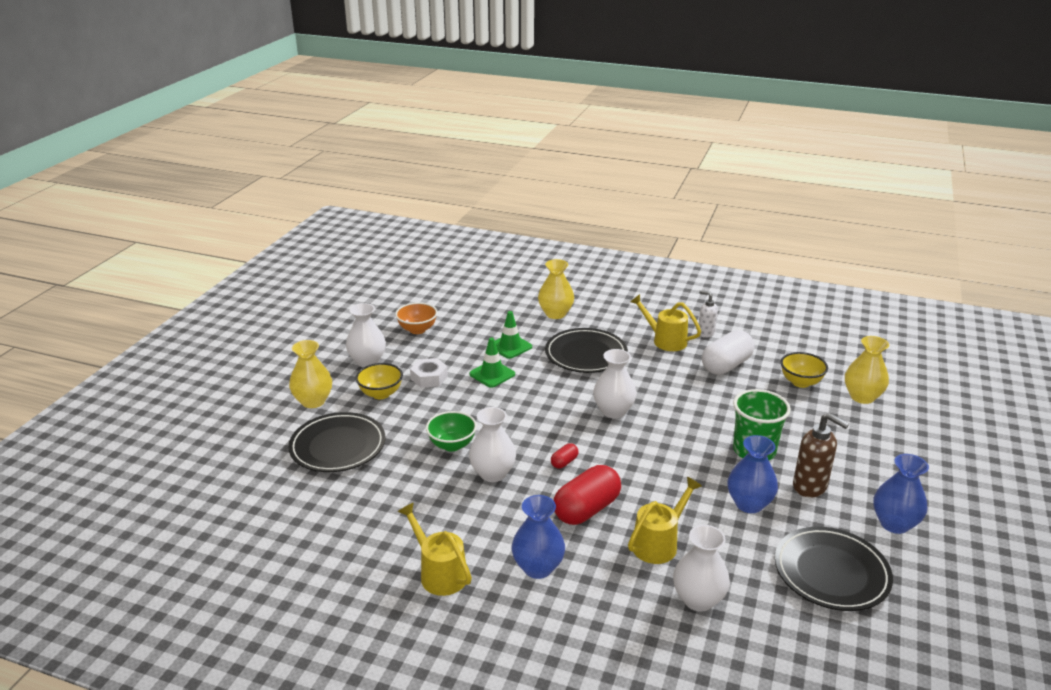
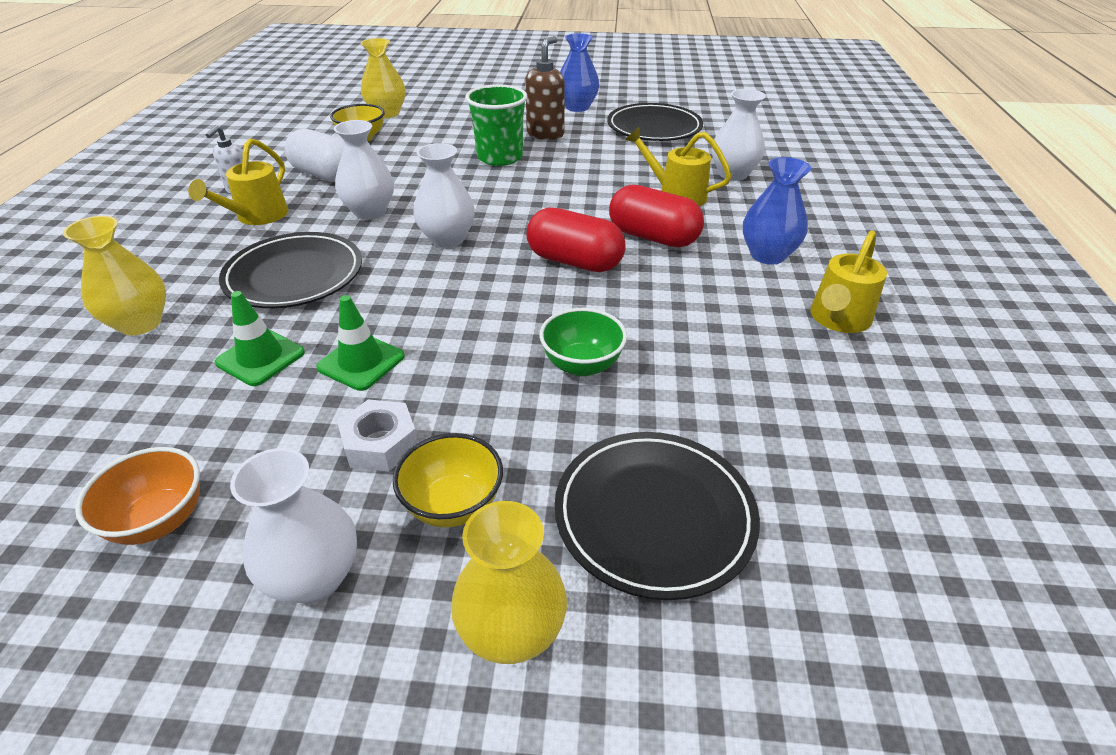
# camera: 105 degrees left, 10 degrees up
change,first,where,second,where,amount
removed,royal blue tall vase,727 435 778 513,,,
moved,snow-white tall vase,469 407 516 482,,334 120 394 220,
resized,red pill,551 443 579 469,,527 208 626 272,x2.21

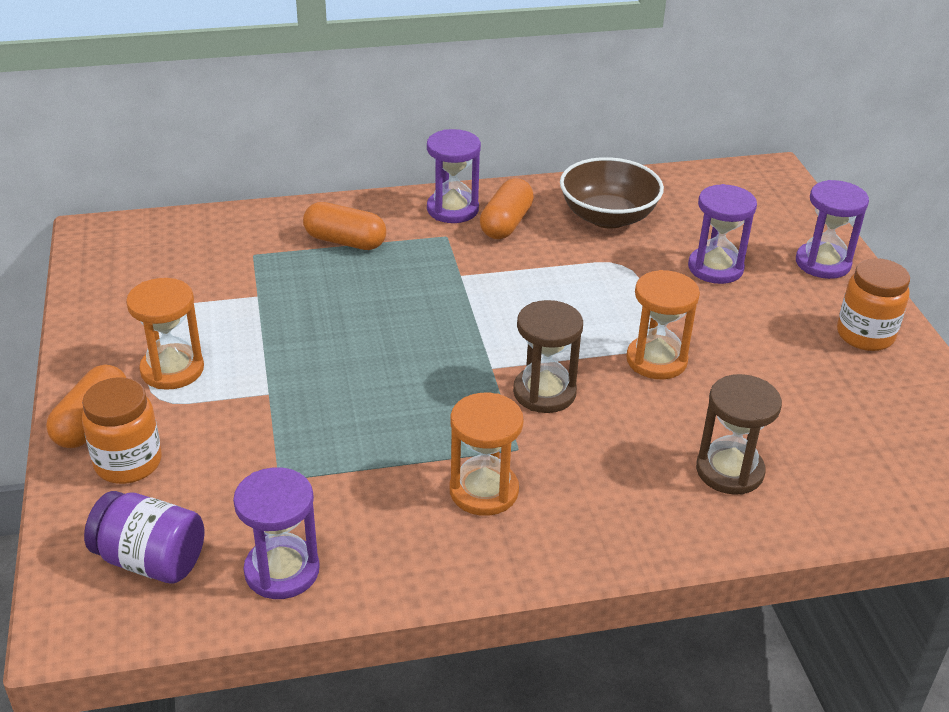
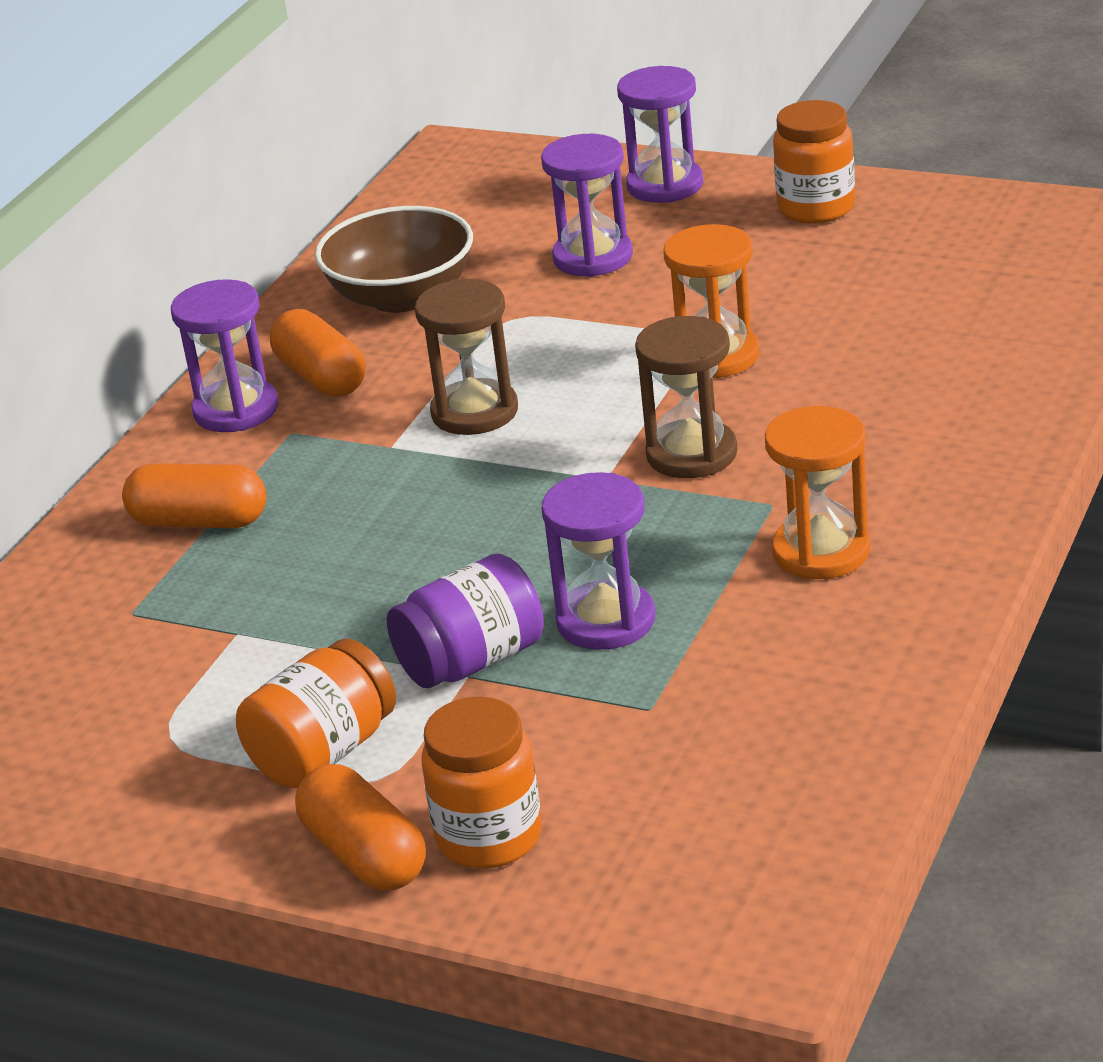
# camera: 50 degrees left, 5 degrees down
change,first,where,second,where,amount
moved,royal purple jam jar,84 491 204 584,,387 554 544 688,
moved,royal purple sandglass,233 467 320 599,,541 472 655 650,
moved,russet sandglass,696 374 782 495,,415 279 518 435,
replaced,orange-coloured sandglass,126 278 204 390,orange-coloured jam jar,236 638 396 788,
turned,orange-coloured pill,303 202 386 250,,122 463 267 528,45 degrees clockwise

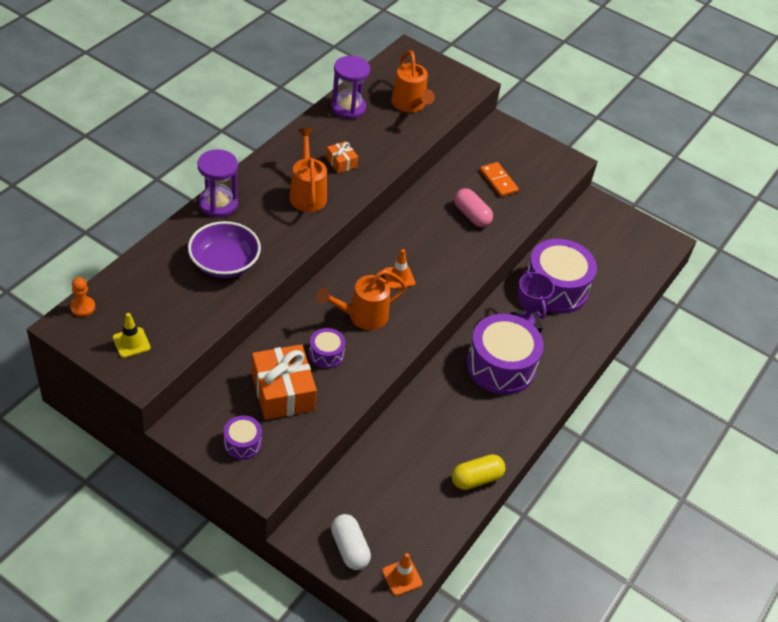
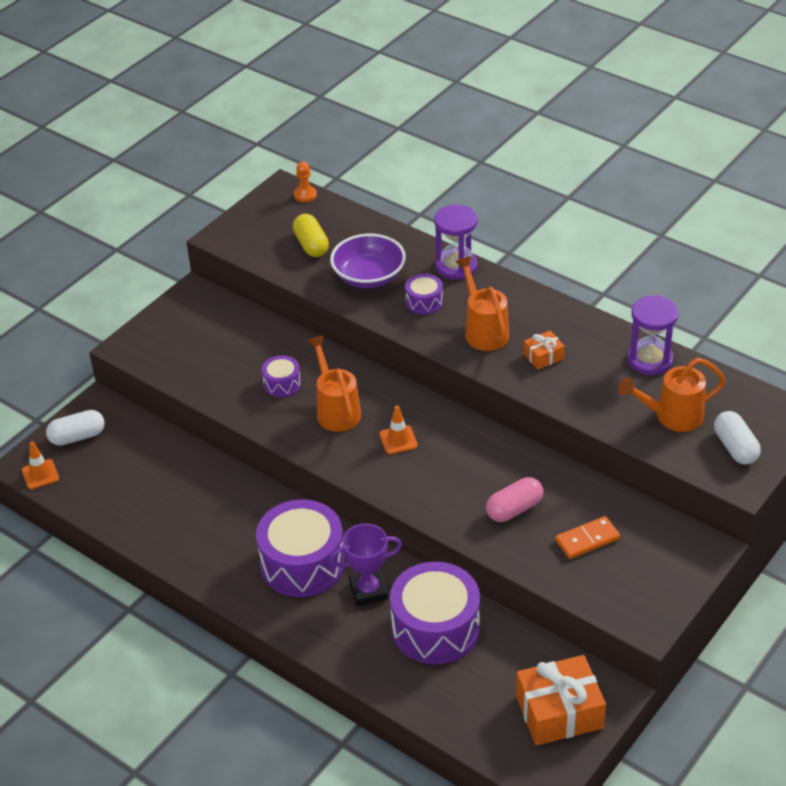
# camera: 100 degrees right, 5 degrees down
change,first,where,second,where,amount
removed,bright yellow safety cone,113 313 151 358,,,
added,,,snow-white pill,714 411 761 464,
moved,royal purple snare drum,223 415 262 459,,405 274 443 314,
moved,orange-coloured present,252 344 317 420,,516 655 606 746,
moved,bright yellow pill,452 454 505 490,,293 214 329 257,
turned,orange-coloured sprinkling can,289 128 327 212,,455 256 509 351,105 degrees counterclockwise

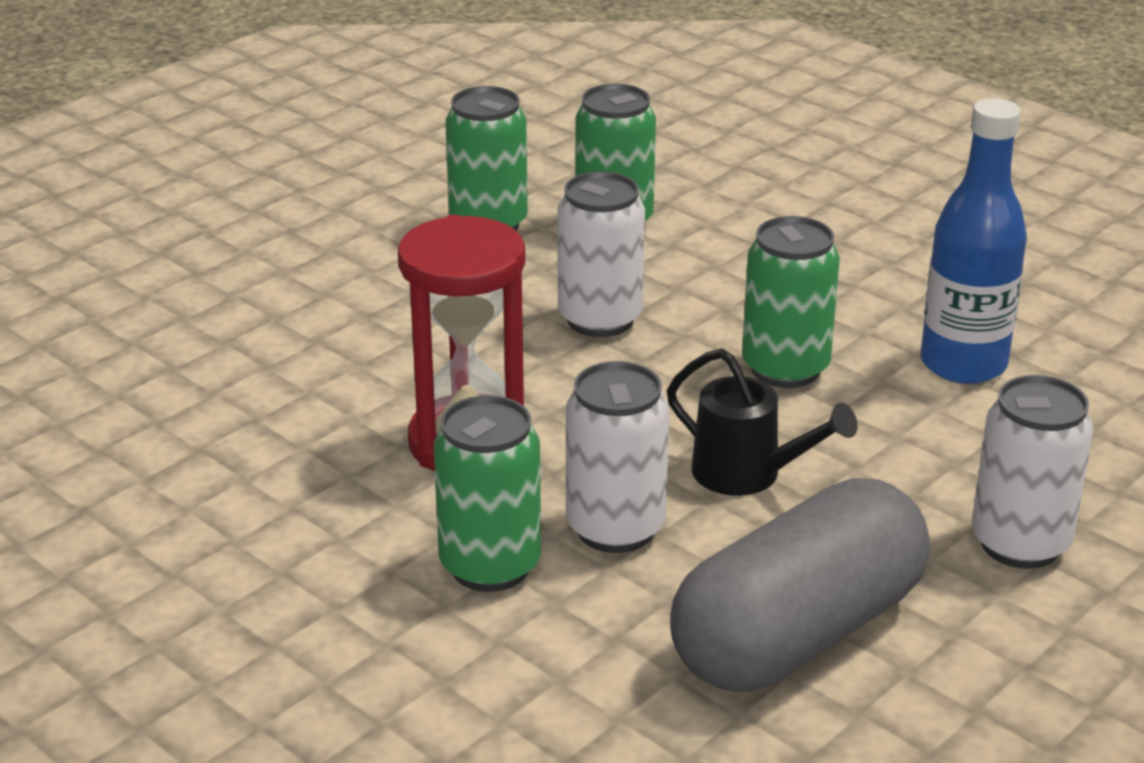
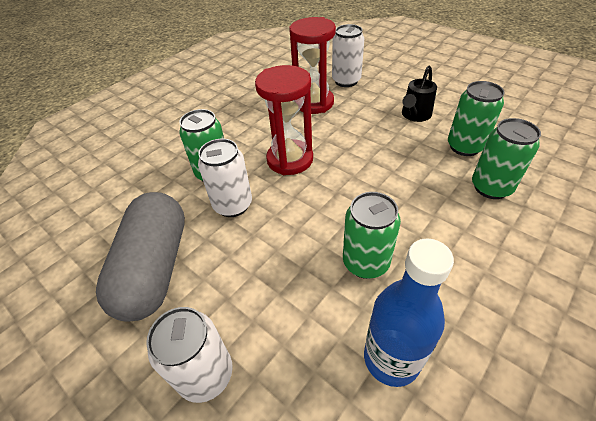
# camera: 90 degrees right, 15 degrees up
change,first,where,second,where,amount
added,,,red sandglass,289 17 336 114,
moved,snow-white can,557 171 645 337,,332 24 364 87,
moved,black sprinkling can,667 348 858 496,,402 66 437 122,
turned,grey pill,670 478 930 692,,96 192 185 322,45 degrees clockwise

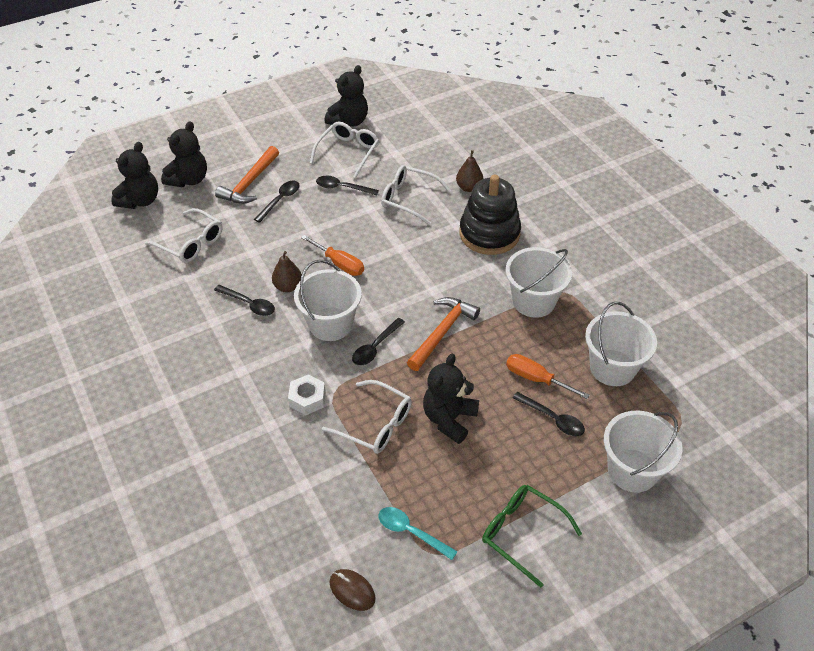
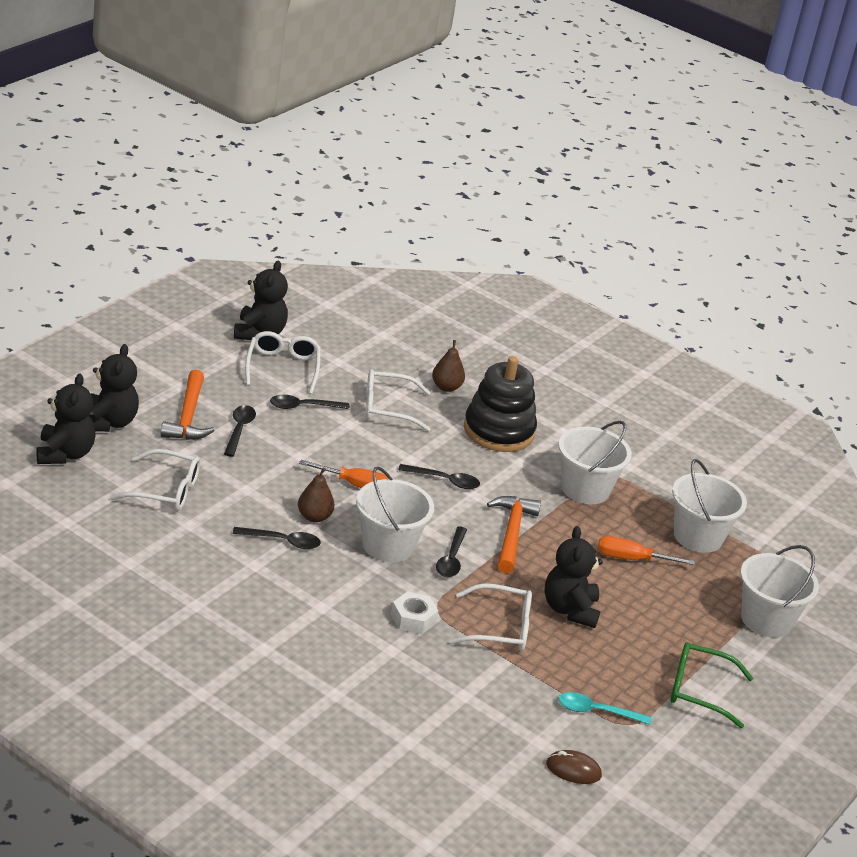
# camera: 30 degrees left, 15 degrees down
change,first,where,second,where,amount
moved,black spoon,513 392 585 436,,398 464 480 489,

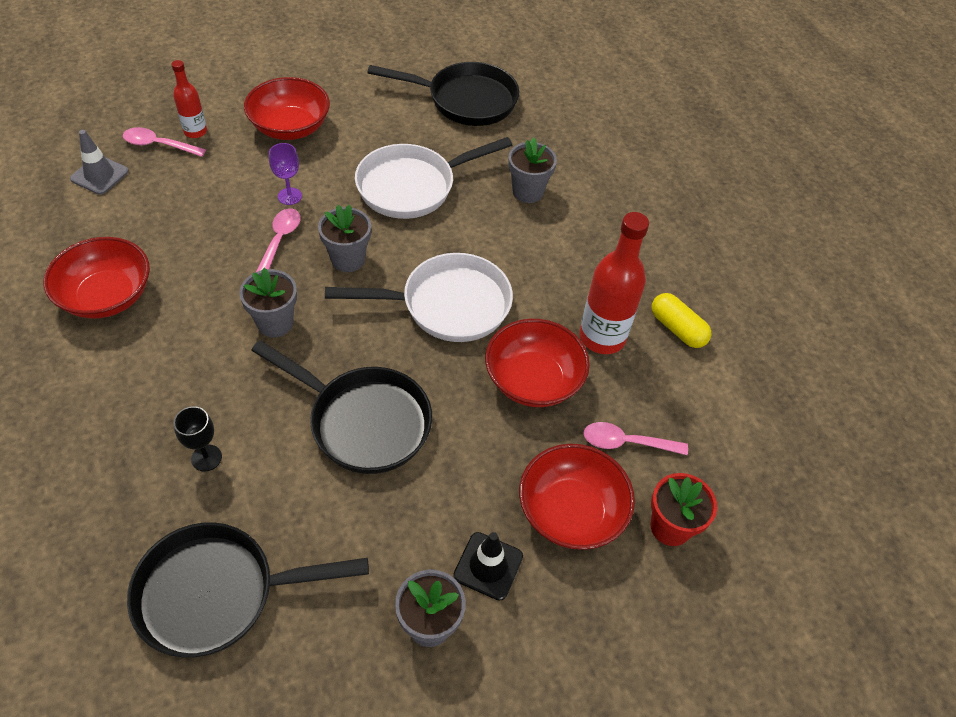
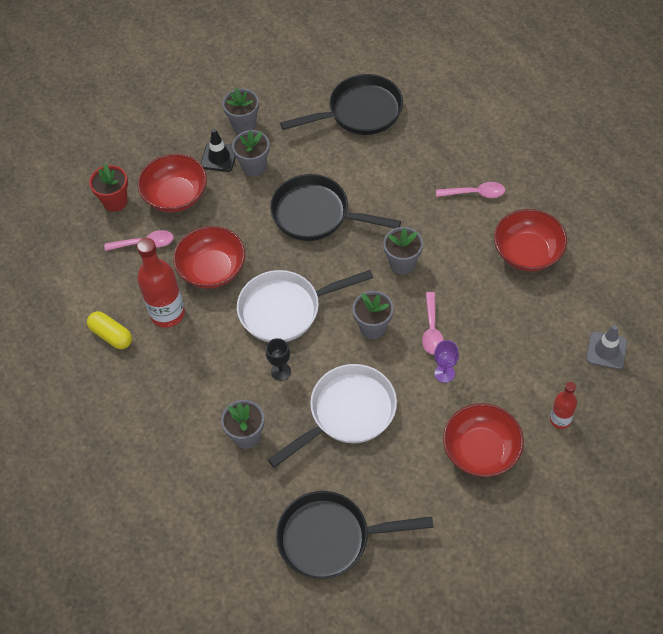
# camera: 175 degrees right, 5 degrees up
change,first,where,second,where,amount
added,,,grey plant pot,232 130 270 176,
moved,pink spoon,123 127 206 157,,436 182 505 198,
moved,black chalice,174 406 222 471,,266 338 291 381,

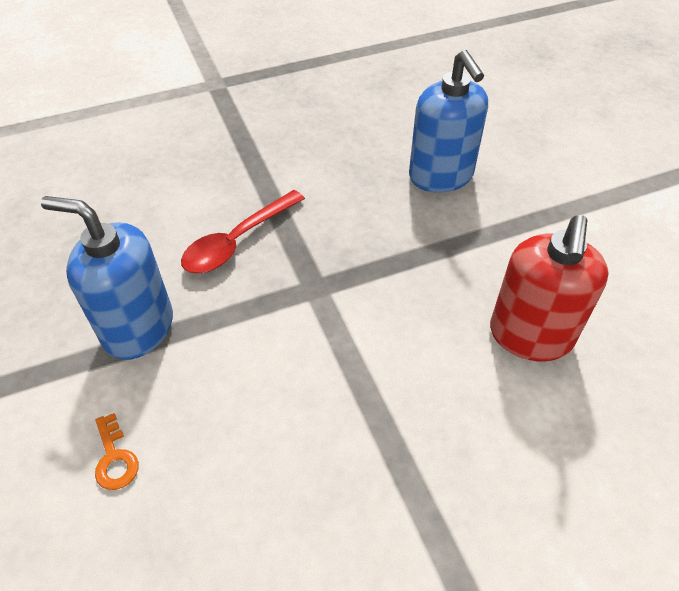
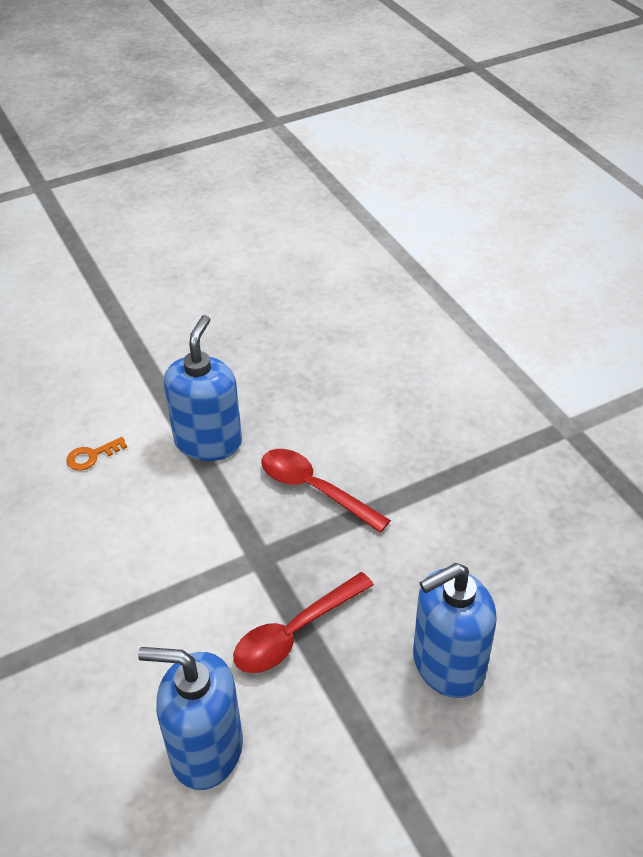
# camera: 85 degrees right, 5 degrees down
change,first,where,second,where,amount
added,,,red spoon,233 572 374 673,
recoloured,red soap dispenser,490 215 609 361,royal blue soap dispenser,138 647 243 790,

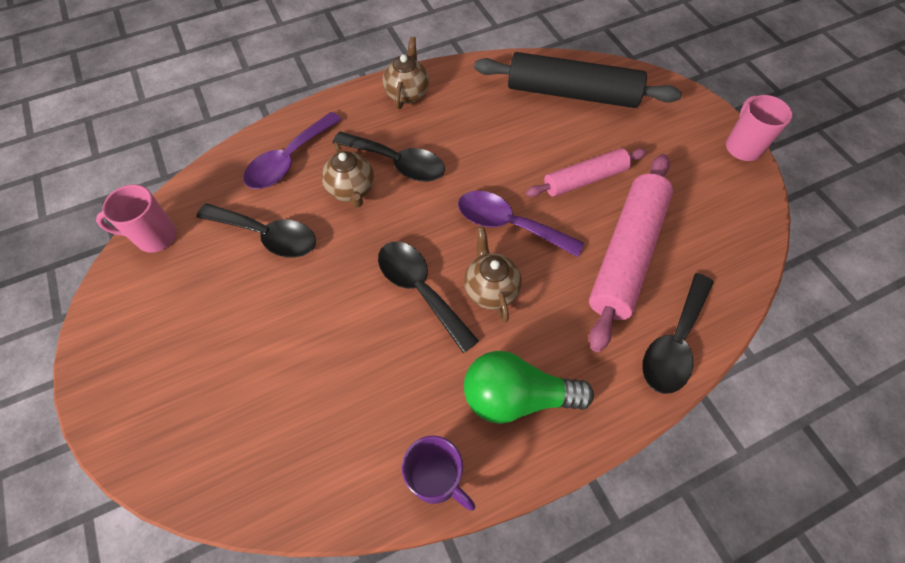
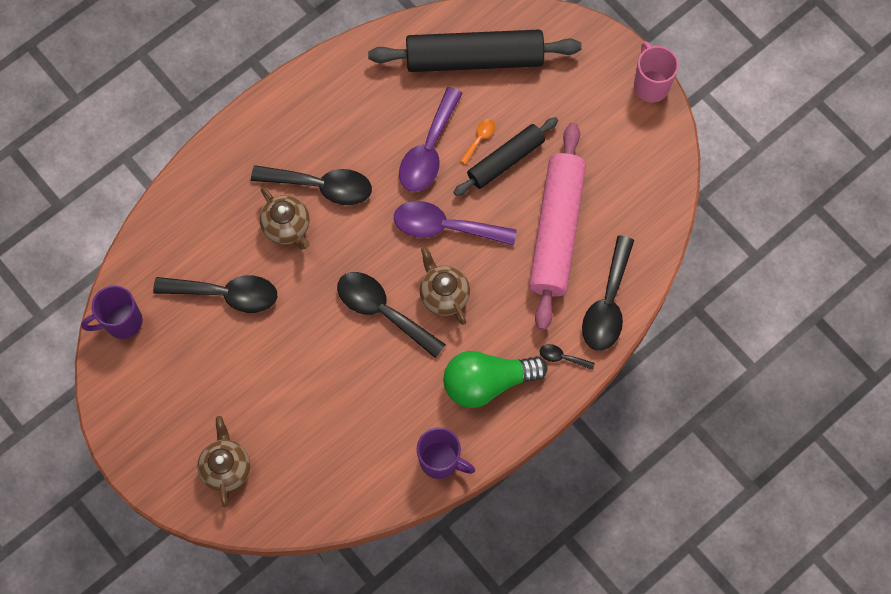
# camera: 15 degrees left, 10 degrees up
change,first,where,second,where,amount
added,,,orange-coloured spoon,460 119 495 164,
added,,,black spoon,540 344 595 370,
moved,royal purple spoon,243 112 342 189,,399 87 463 192,
moved,russet tea pot,382 37 429 109,,197 416 250 508,
recoloured,pink coffee mug,96 185 176 253,royal purple coffee mug,81 285 142 339,
recoloured,pink dough roller,526 148 647 197,black dough roller,453 117 558 196,

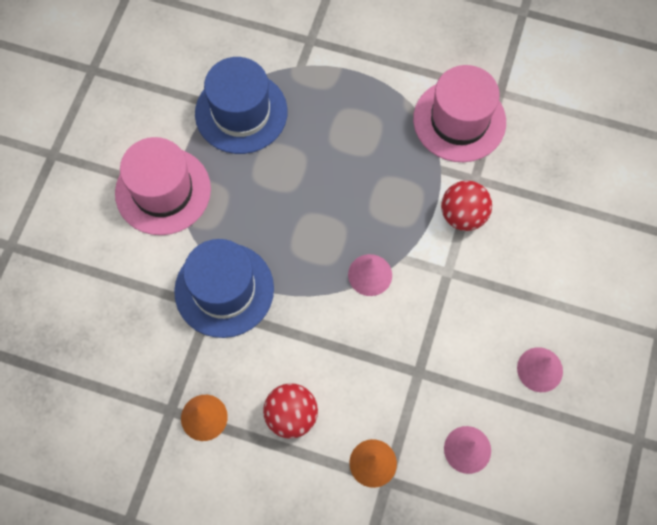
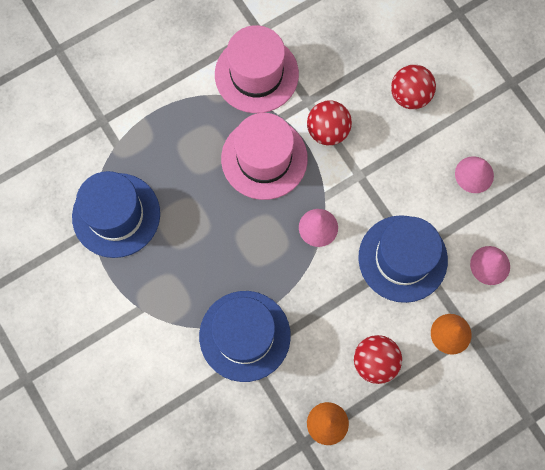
# camera: 50 degrees left, 5 degrees up
change,first,where,second,where,amount
added,,,royal blue tall hat,358 215 448 303,
added,,,red ball,391 65 436 109,
moved,pink tall hat,115 137 211 235,,221 113 308 200,

